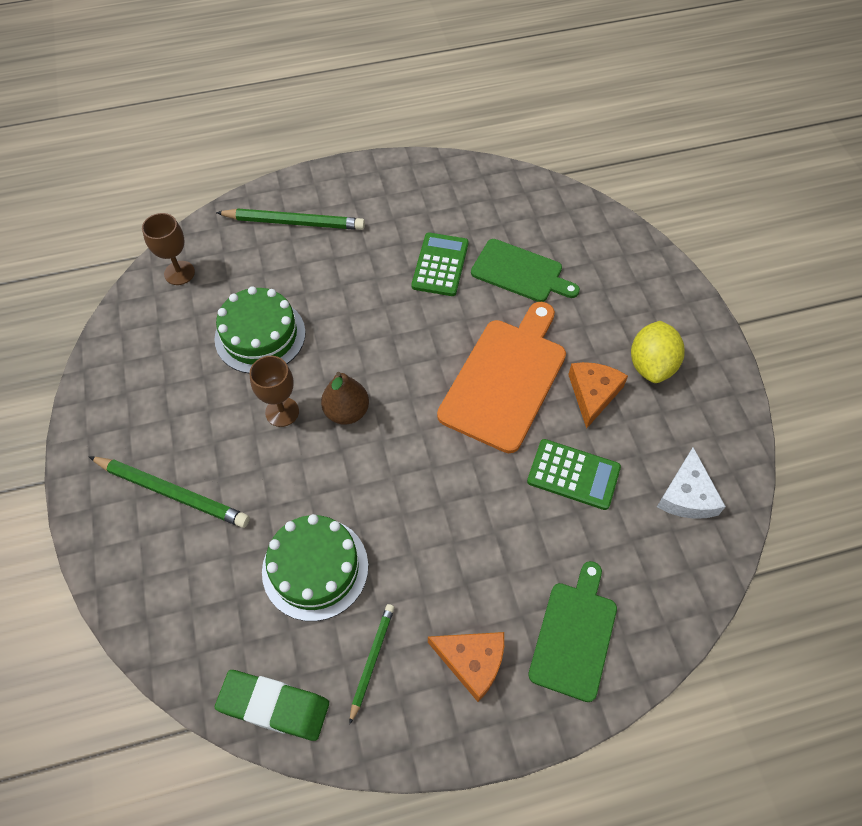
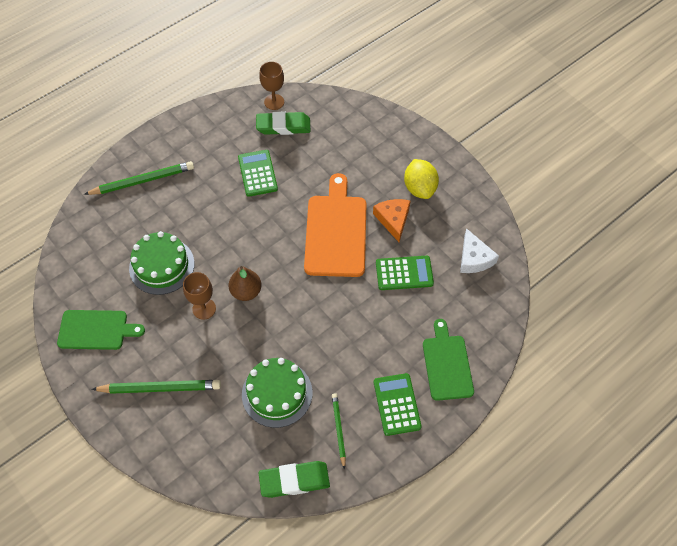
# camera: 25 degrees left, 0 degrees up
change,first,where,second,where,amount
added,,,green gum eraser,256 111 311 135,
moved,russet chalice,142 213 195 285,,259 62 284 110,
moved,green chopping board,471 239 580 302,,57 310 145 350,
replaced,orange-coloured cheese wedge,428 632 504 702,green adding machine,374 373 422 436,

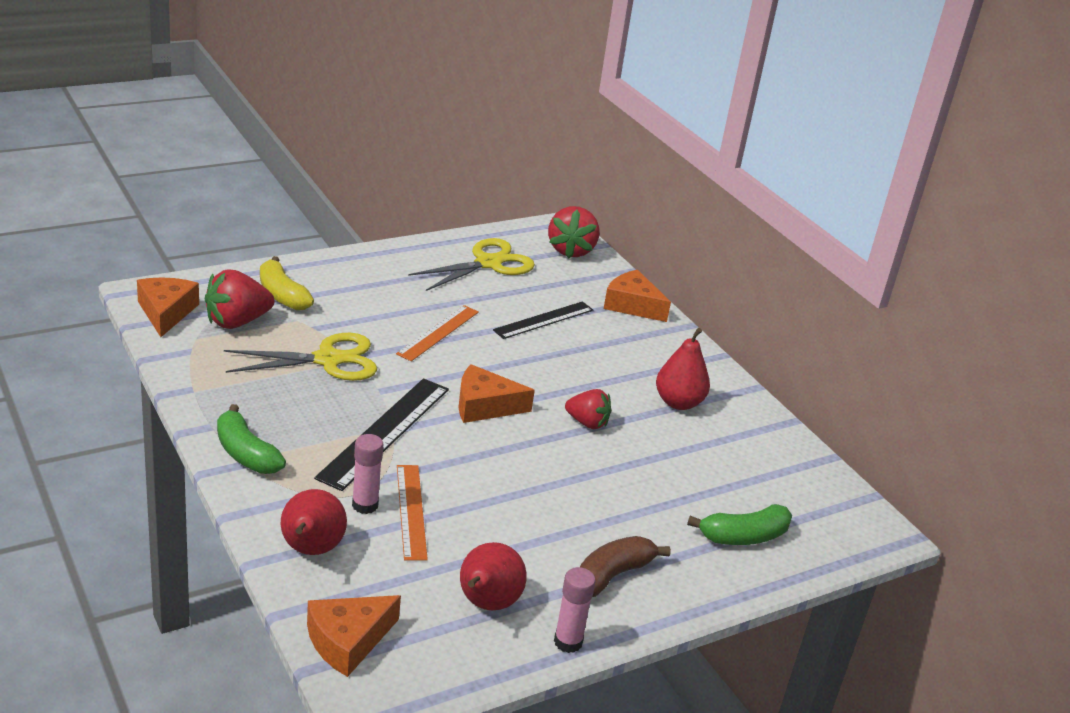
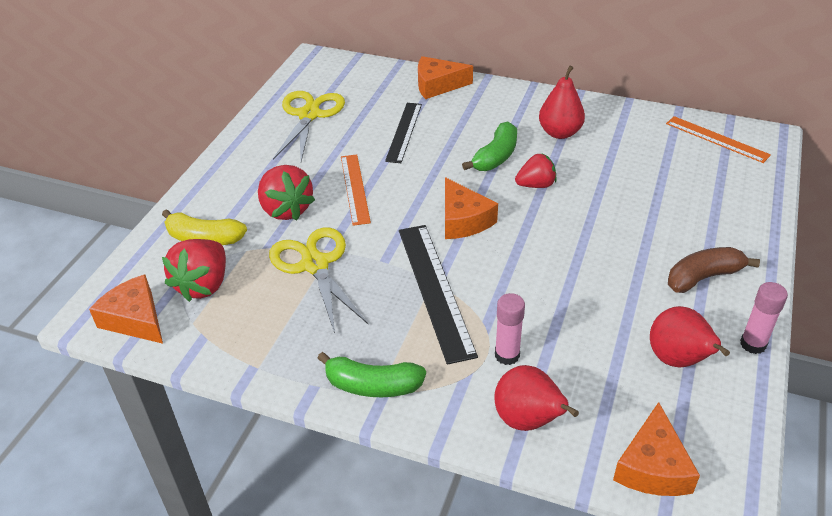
# camera: 35 degrees left, 10 degrees up
change,first,where,second,where,amount
moved,orange-coloured ruler,397 465 428 561,,666 116 771 163,
moved,red toy strawberry,548 206 600 259,,258 165 315 221,
moved,green toy banana,687 504 792 545,,462 121 517 171,
turned,bright yellow pair of scissors,224 333 377 381,,269 227 368 333,60 degrees counterclockwise
turned,orange-coloured cheese wedge,459 364 535 423,,445 177 498 239,75 degrees counterclockwise
turned,russet toy banana,580 536 671 597,,668 247 760 293,60 degrees clockwise

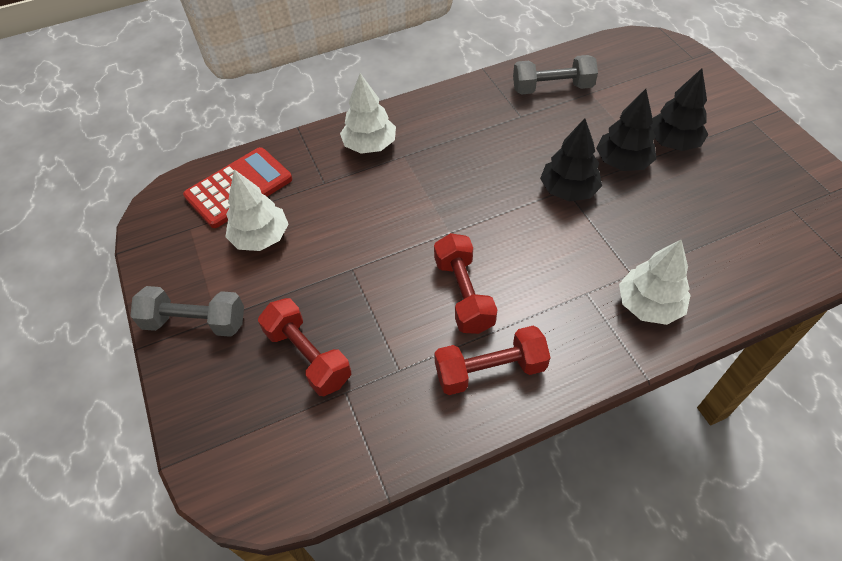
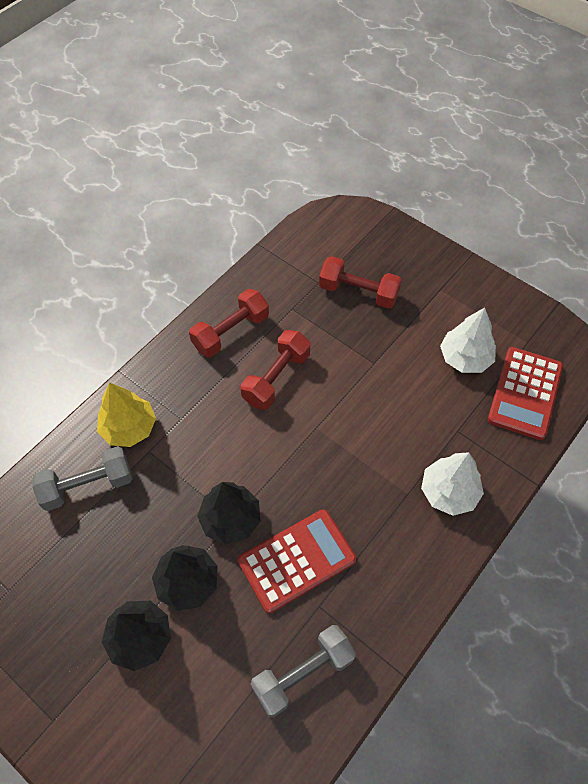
# camera: 150 degrees right, 5 degrees up
change,first,where,second,where,amount
added,,,red adding machine,238 509 356 613,
moved,grey dumbbell,130 286 244 337,,32 446 132 511,
recoloured,snow-white fir tree,619 239 691 325,bright yellow fir tree,97 383 156 447,
turned,red dumbbell,434 233 497 334,,241 330 310 410,75 degrees clockwise

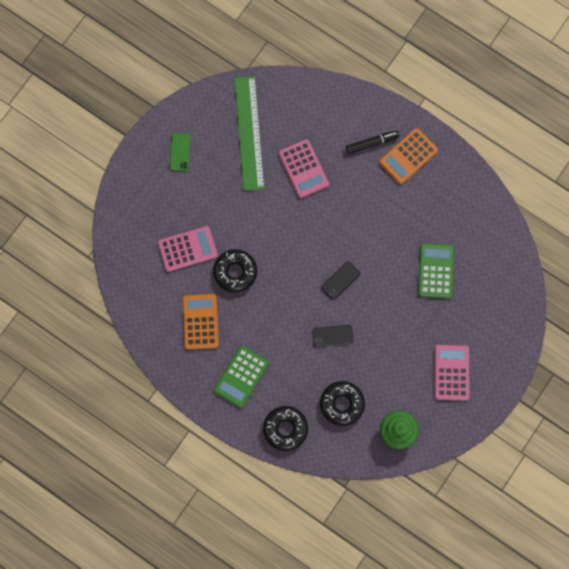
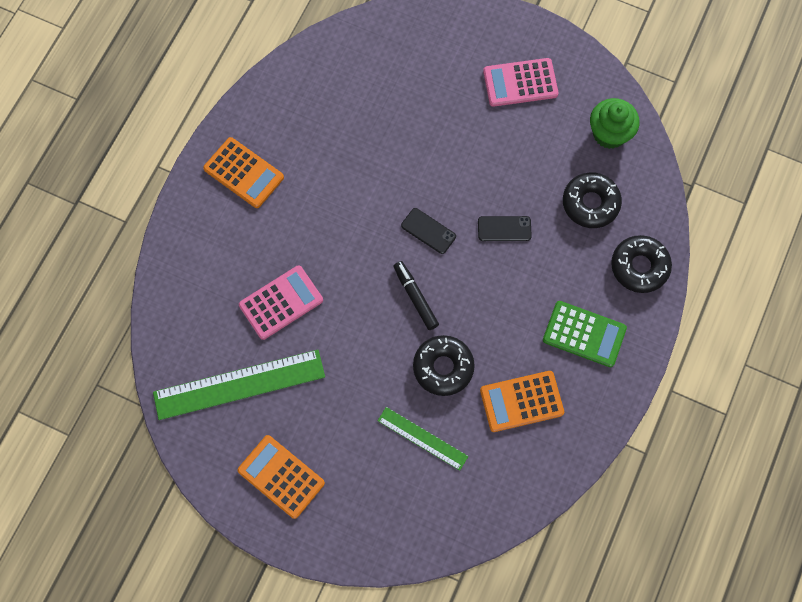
# camera: 100 degrees left, 5 degrees down
change,first,where,second,where,amount
removed,green adding machine,418 243 454 298,,,
moved,black marker pen,346 130 399 154,,393 261 439 330,
replaced,pink adding machine,158 226 218 272,green ruler,378 407 468 471,
replaced,green mobile phone,170 133 191 171,orange-coloured adding machine,237 435 325 519,
turned,black mobile phone,312 325 354 347,,478 216 532 241,75 degrees counterclockwise

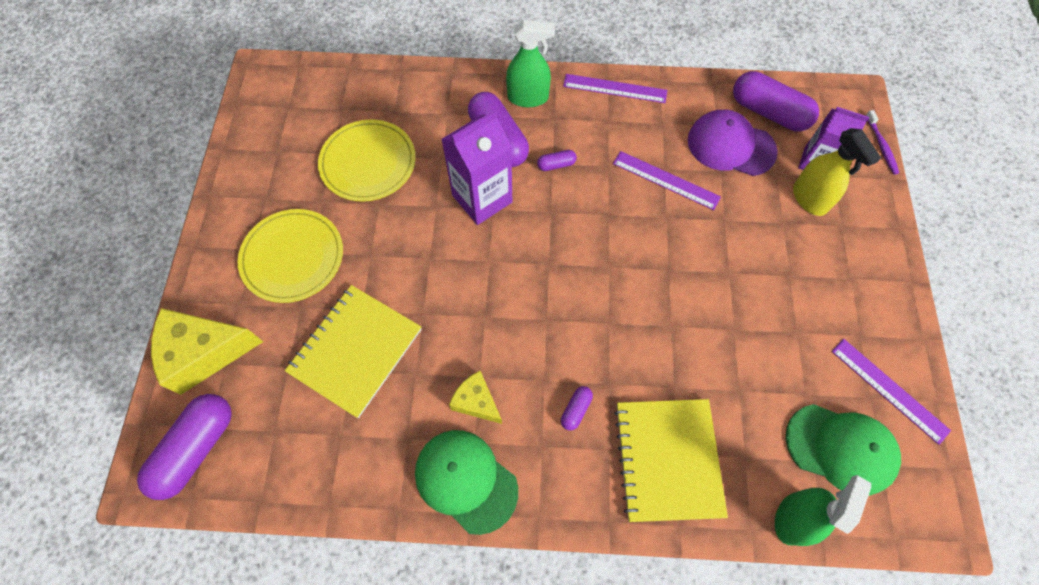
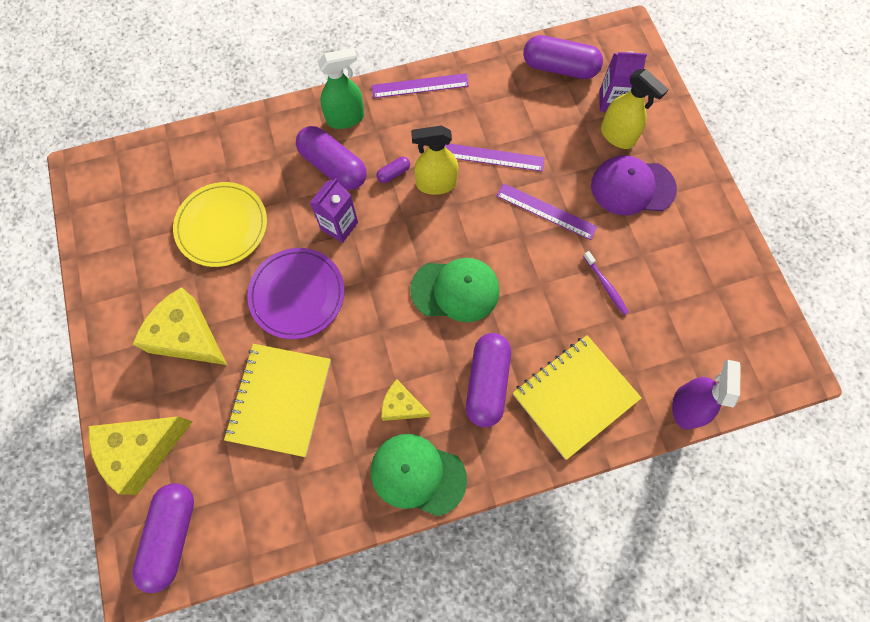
# camera: 20 degrees left, 5 degrees up
change,first,where,second,where,amount
added,,,royal purple flat dish,247 248 345 339,
added,,,bright yellow sprayer,411 126 458 195,
moved,royal purple cap,688 110 778 176,,591 155 677 216,
moved,green cap,786 404 901 496,,410 258 500 322,
moved,royal purple ruler,832 339 951 445,,497 183 598 240,
moved,royal purple dental brush,865 110 899 175,,583 251 629 315,
replaced,bright yellow flat dish,238 209 343 303,bright yellow cheese wedge,133 287 227 365,
recoloured,green sprayer,775 475 871 546,royal purple sprayer,672 360 741 430,
turned,bright yellow exercise book,614 399 728 522,,513 335 642 460,75 degrees clockwise
resized,royal purple carton,441 110 512 225,,310 178 358 243,x0.67
resized,royal purple pill,561 386 593 431,,466 333 511 427,x2.23

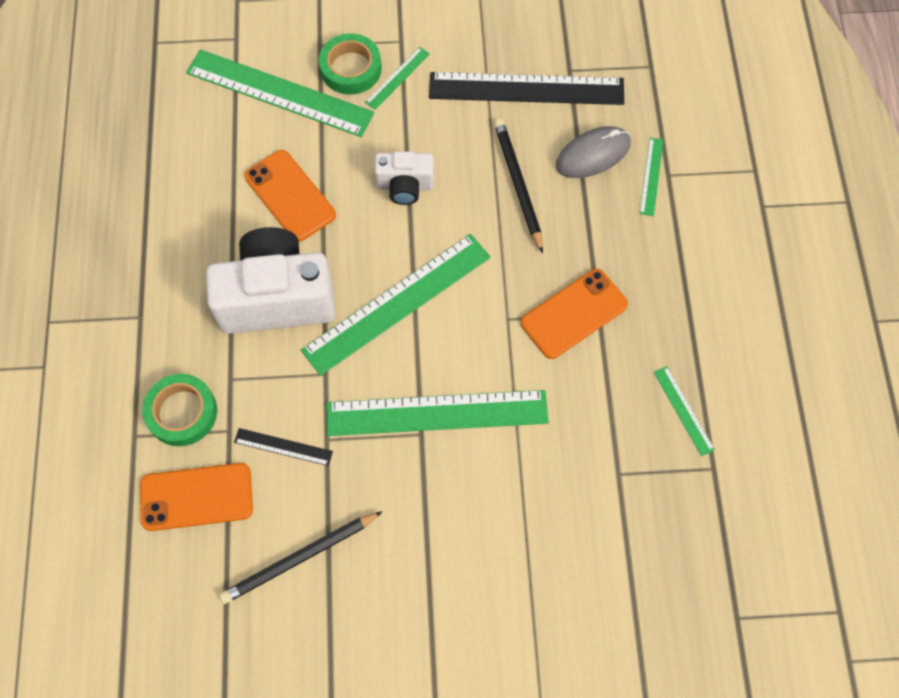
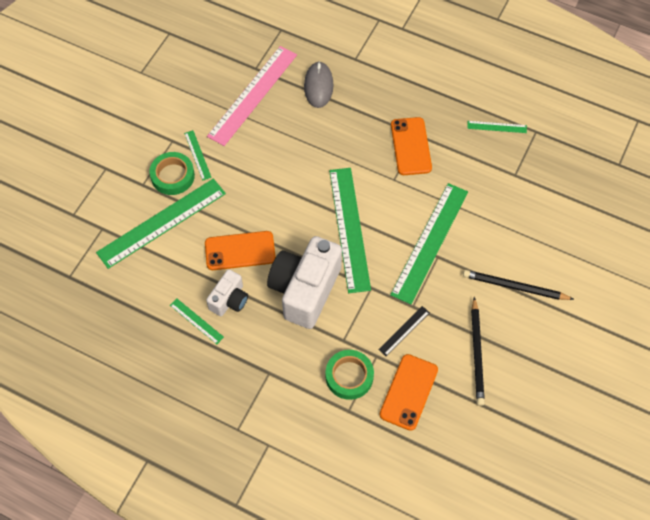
# camera: 60 degrees left, 5 degrees down
change,first,where,second,where,amount
moved,snow-white compact camera,375 151 434 205,,206 269 248 316,
moved,black wooden pencil,494 119 543 253,,463 270 575 300,
moved,green ruler,639 138 663 216,,170 299 224 344,
recoloured,black ruler,429 72 624 105,pink ruler,207 46 297 146,

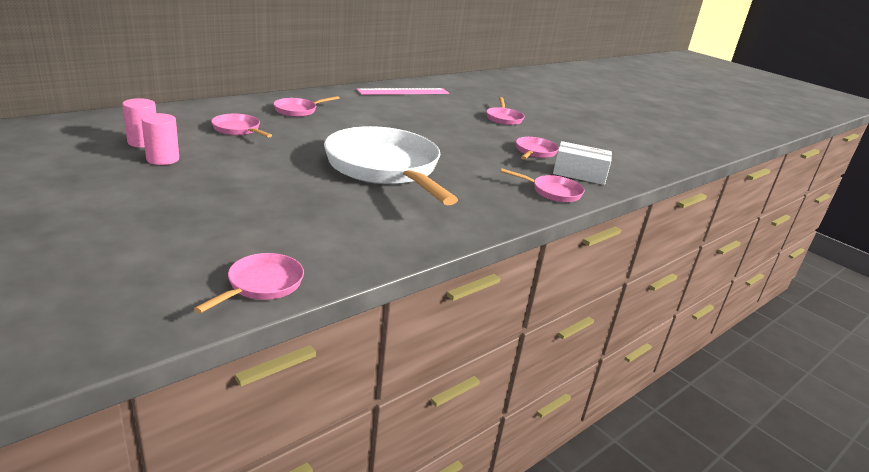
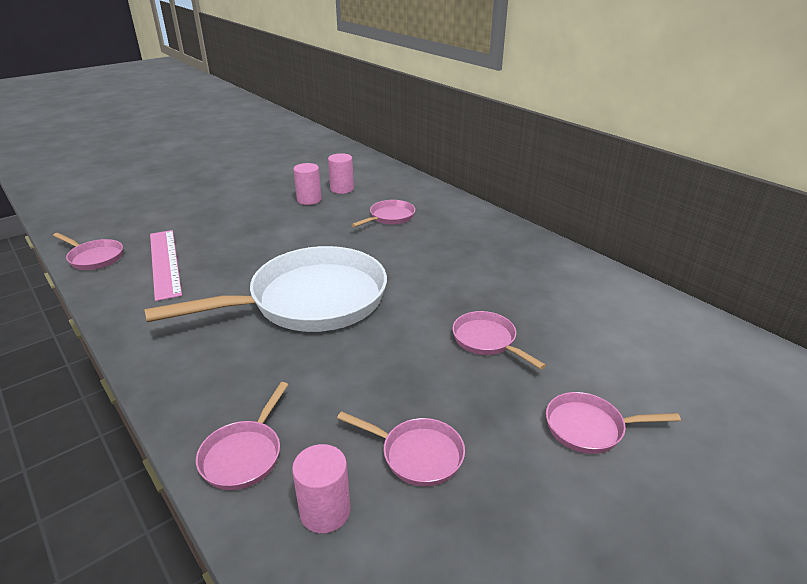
# camera: 95 degrees right, 5 degrees up
change,first,where,second,where,amount
moved,pink frying pan,273 96 340 117,,452 311 546 369,
moved,pink ruler,356 88 449 95,,150 230 182 301,
replaced,snow-white parcel,553 141 612 185,pink cylinder,292 444 350 533,

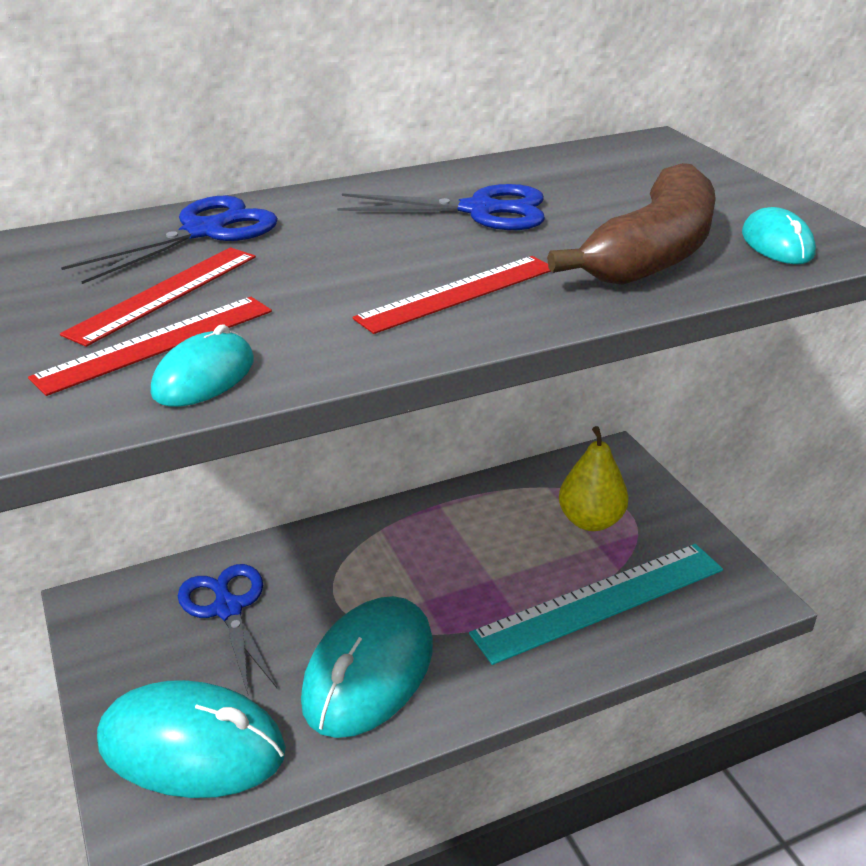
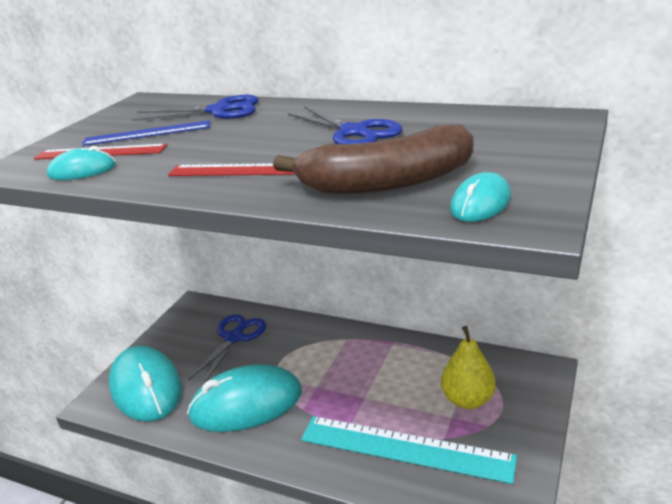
# camera: 50 degrees right, 5 degrees down
change,first,where,second,where,amount
recoloured,red ruler,60 247 256 347,royal blue ruler,82 120 210 146,

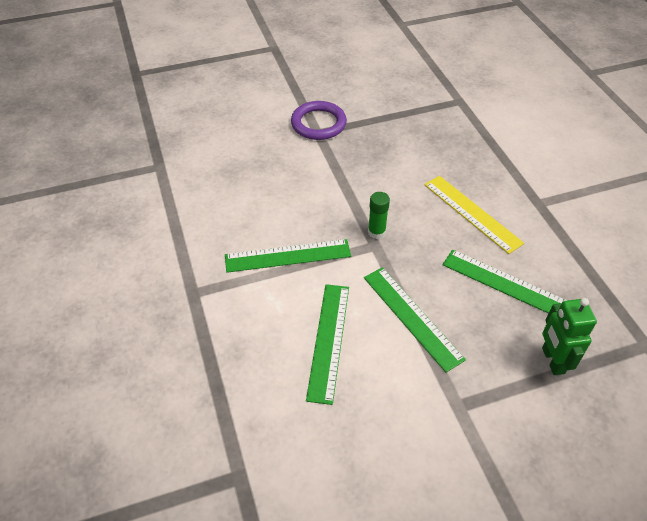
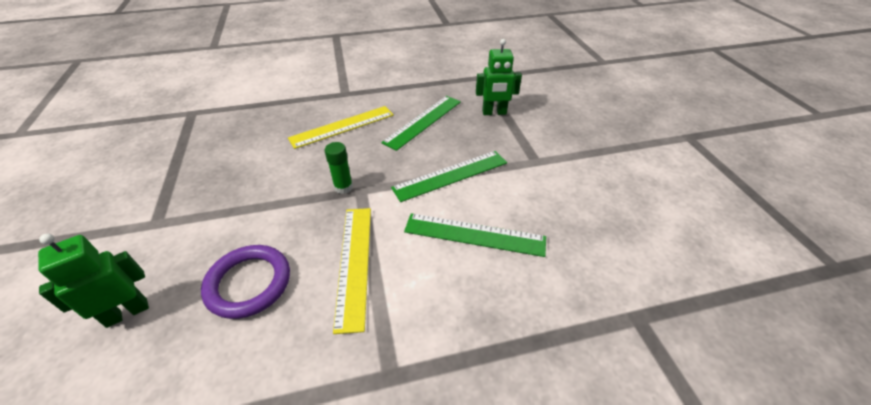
# camera: 85 degrees left, 5 degrees down
change,first,where,second,where,amount
added,,,green toy robot,38 234 149 328,
moved,royal purple ring,291 101 347 140,,201 245 290 319,
recoloured,green ruler,225 239 351 273,bright yellow ruler,333 208 371 334,

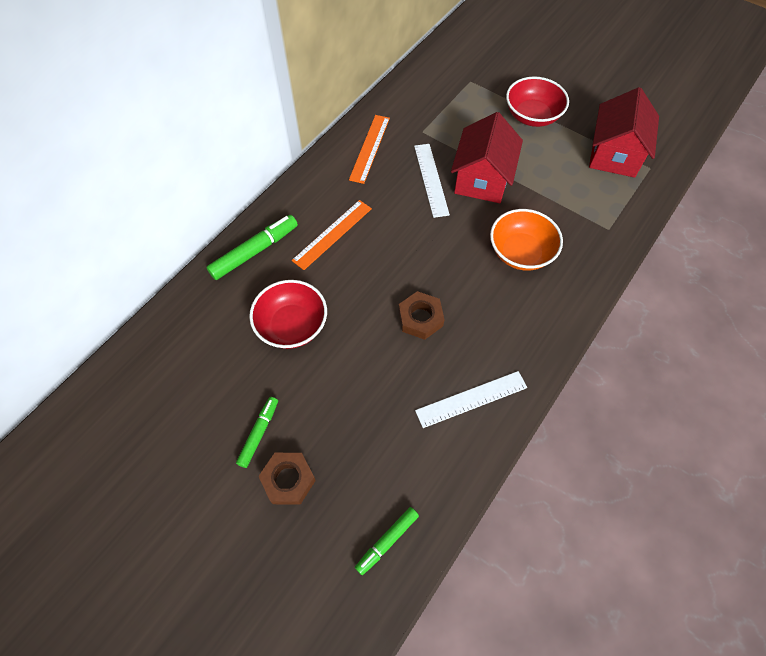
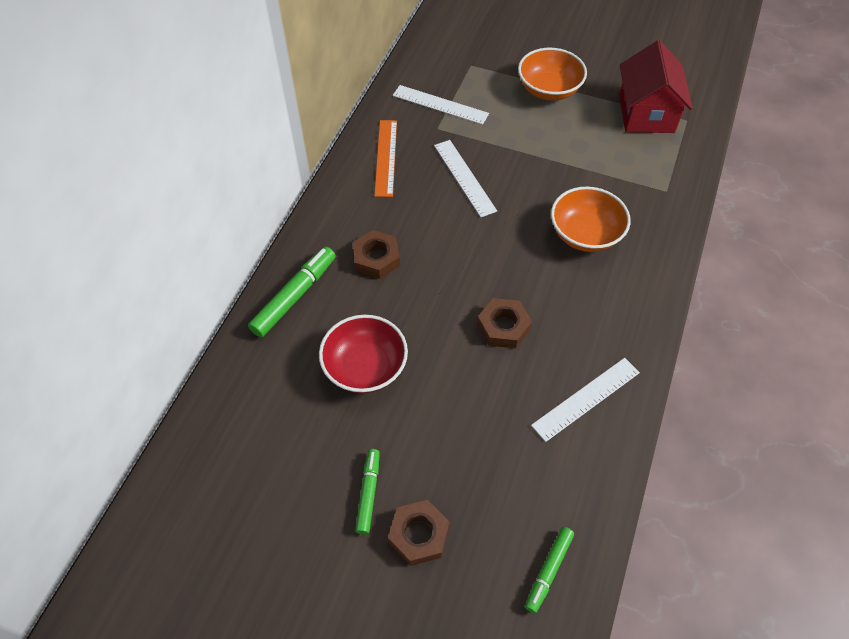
# camera: 15 degrees left, 5 degrees down
change,first,where,second,where,amount
removed,red house,451 112 523 203,,,
added,,,snow-white ruler,393 85 489 125,
replaced,orange-coloured ruler,292 200 372 270,russet nut,353 230 400 279,
recoloured,red deep dish,506 76 569 127,orange-coloured deep dish,518 48 587 100,

